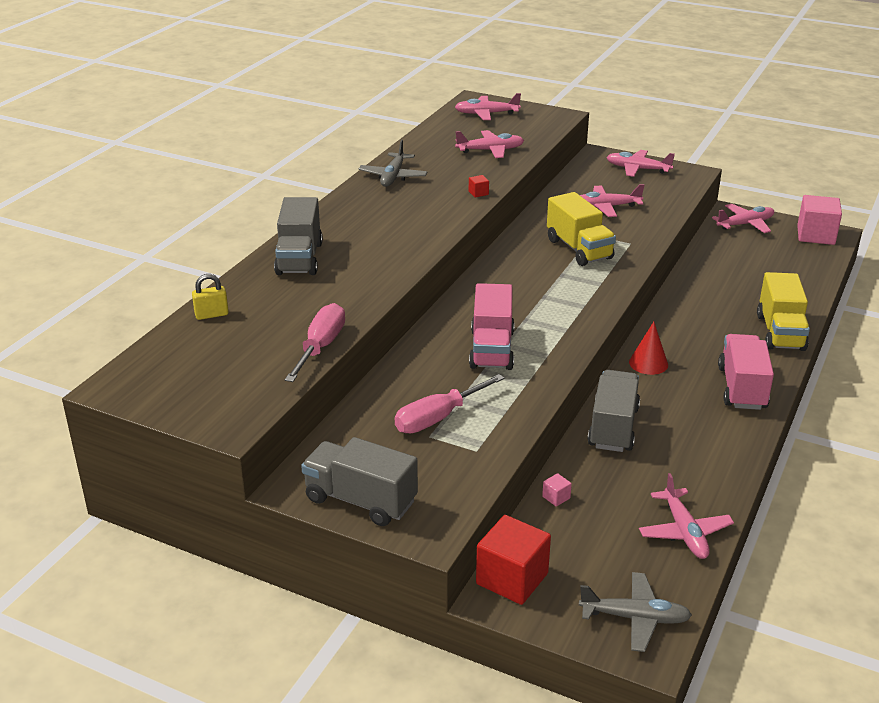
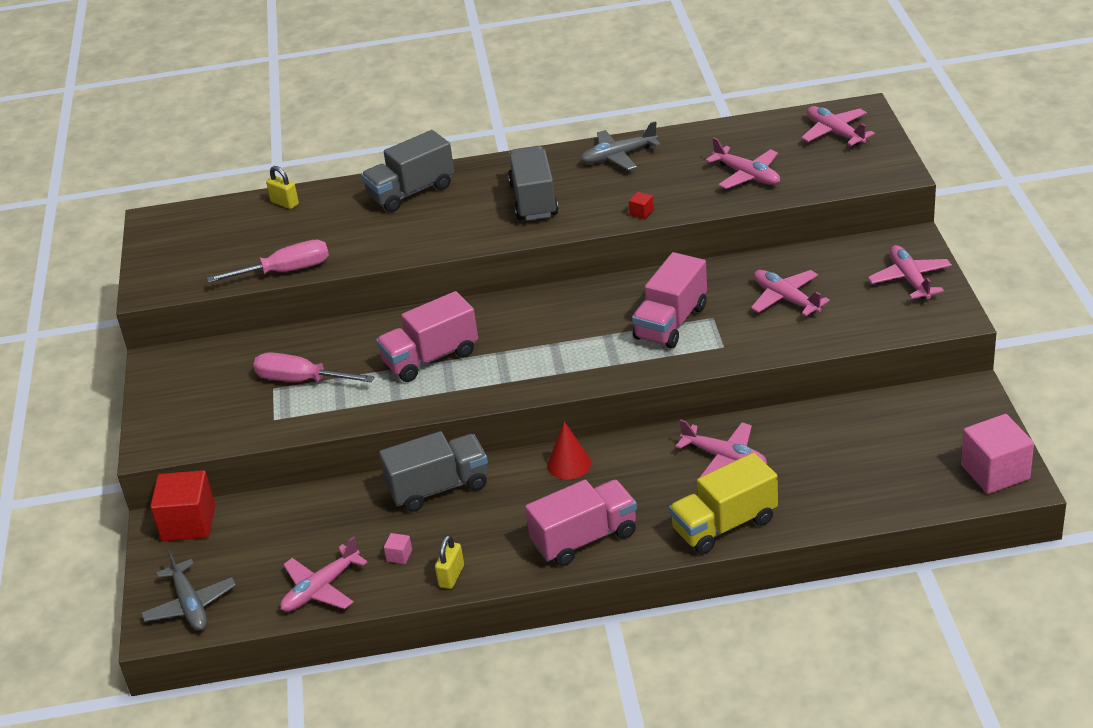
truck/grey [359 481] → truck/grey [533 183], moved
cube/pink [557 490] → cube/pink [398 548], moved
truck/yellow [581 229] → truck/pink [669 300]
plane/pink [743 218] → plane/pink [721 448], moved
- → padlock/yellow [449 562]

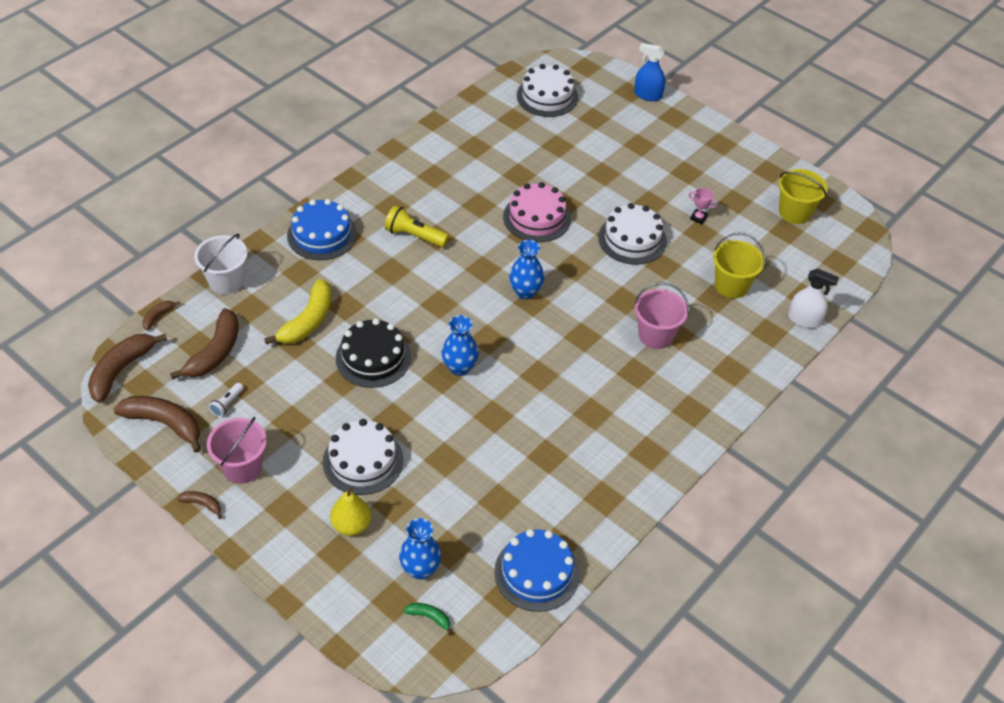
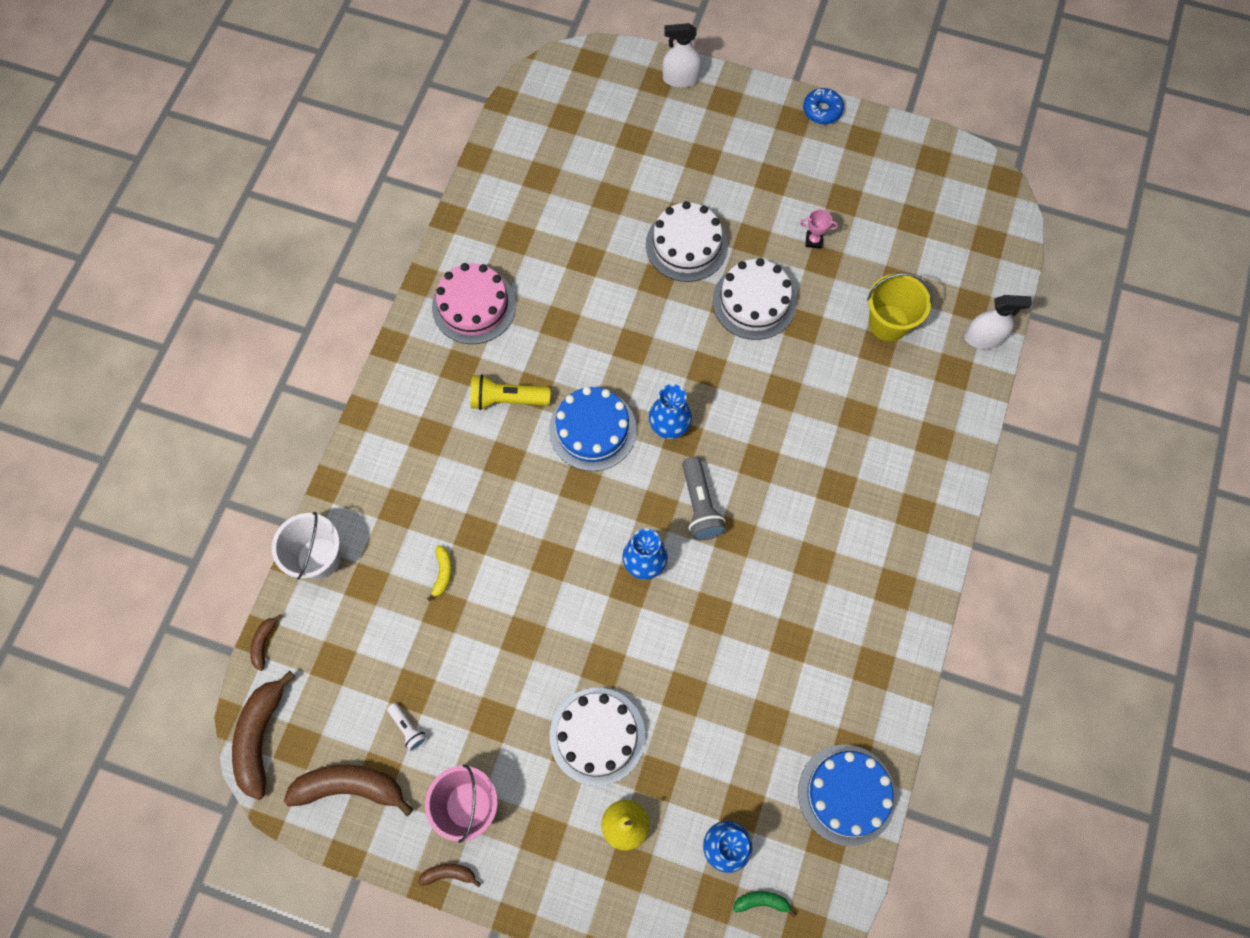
banana/brown [204 344] → -
flashlight/white [226 400] → flashlight/white [407 727], 45 degrees counterclockwise
banana/yellow [298 311] → banana/yellow [439 573], x0.48
cake/blue [322 229] → cake/blue [593 429], moved
cake/black [373 353] → -
cake/pink [537 212] → cake/pink [474 303], moved
cake/white [547 90] → cake/white [687 241], moved
spray bottle/blue [649 72] → spray bottle/white [682 55]
bucket/pink [661 315] → -
bucket/yellow [803 196] → -
- → flashlight/grey [704 498]
- → donut/blue [823 106]

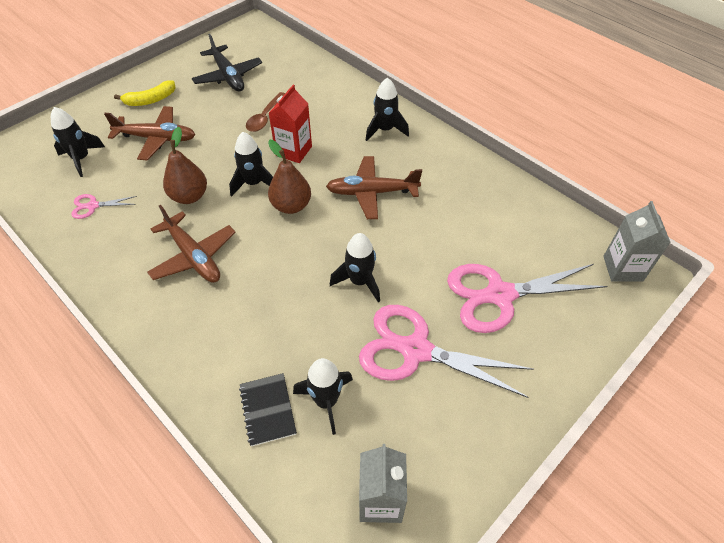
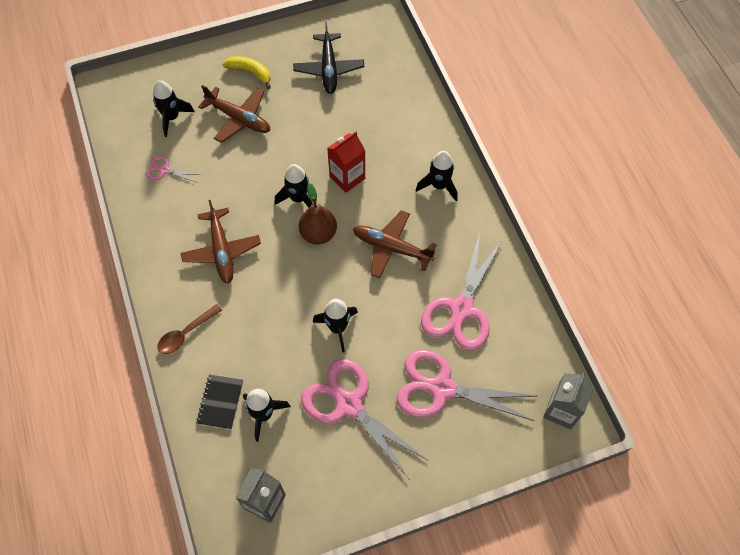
banana/yellow [145 93] → banana/yellow [246 72], 150 degrees counterclockwise
pear/brown [185 165] → -
spoon/brown [265 112] → spoon/brown [189 329], moved
- → scissors/pink [461 292]

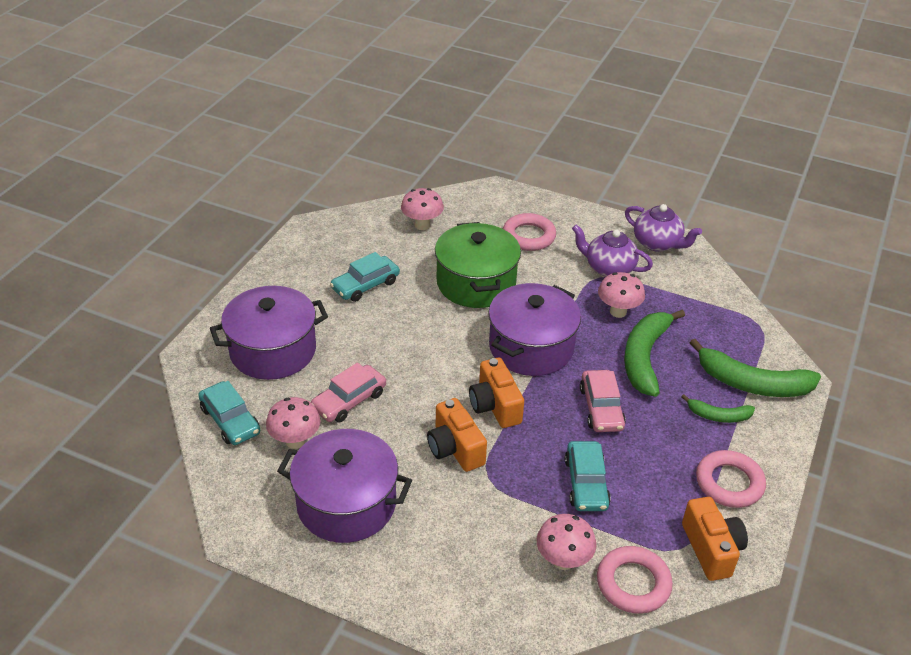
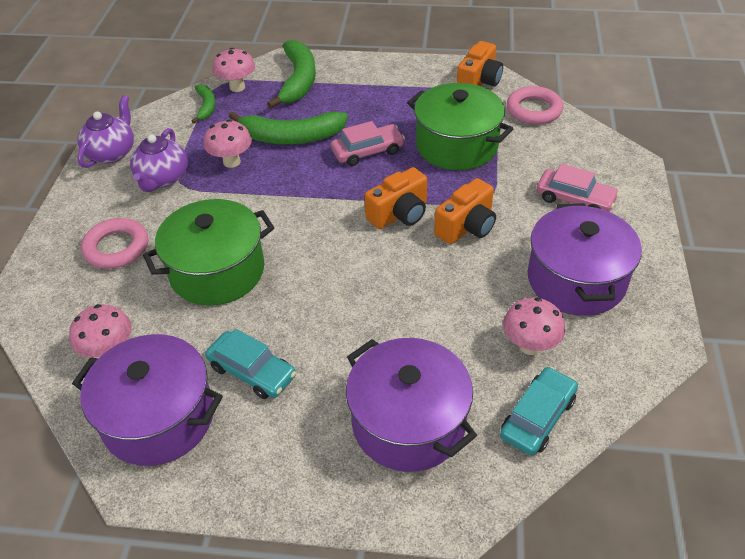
car/pink [348 392] → car/pink [577 188], moved
pot/purple [534 329] → pot/purple [147 400], moved
mushroom/pink [566 542] → mushroom/pink [233 70], moved
car/turquoise [588 476] → pot/green [460 127]
banana/green [718 408] → banana/green [204 103], moved
camera/orange [715 539] → camera/orange [480 63], 150 degrees clockwise
ring/pink [731 479] → -

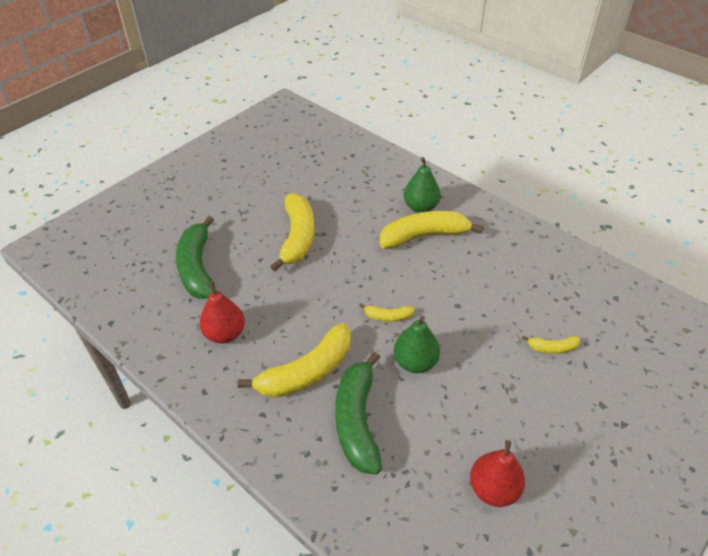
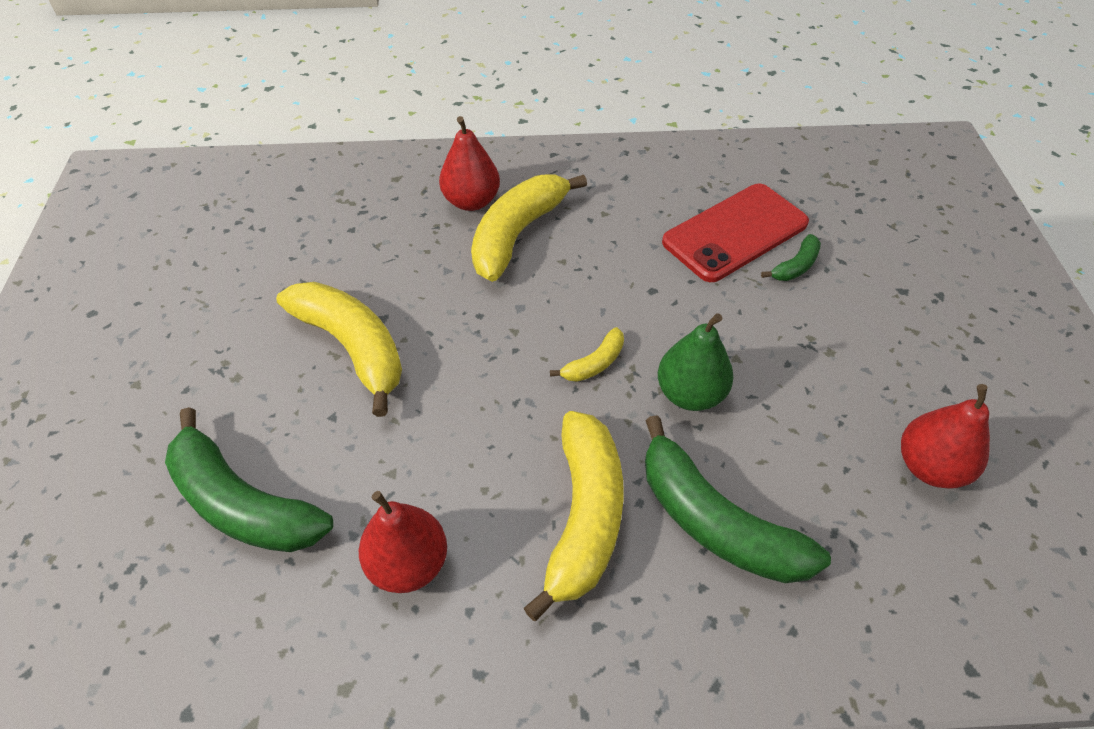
pear/green [422 185] → pear/red [469 163]
banana/yellow [551 344] → banana/green [791 257]
- → phone/red [735 233]

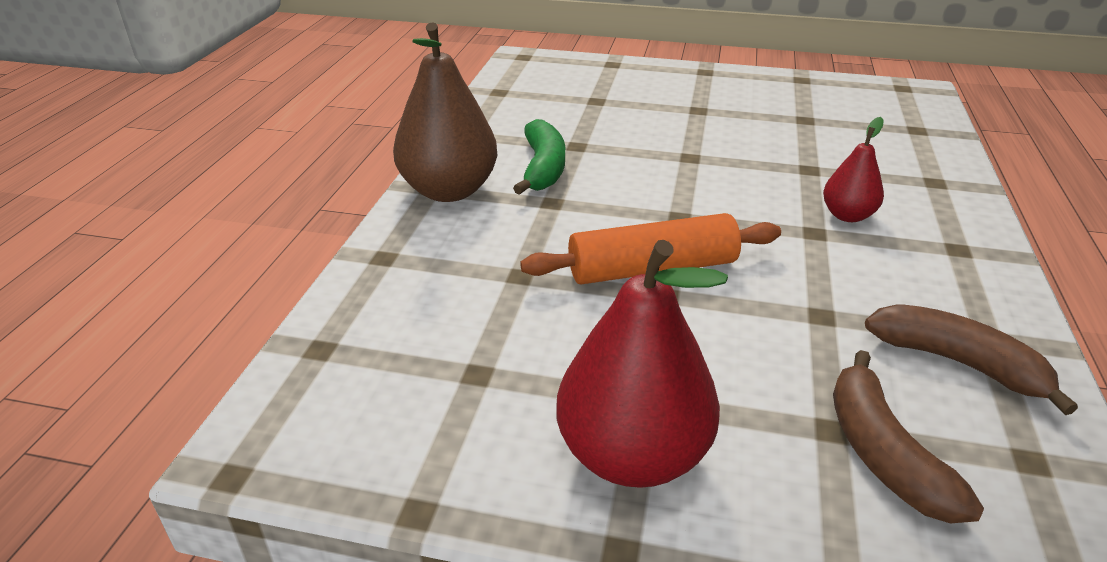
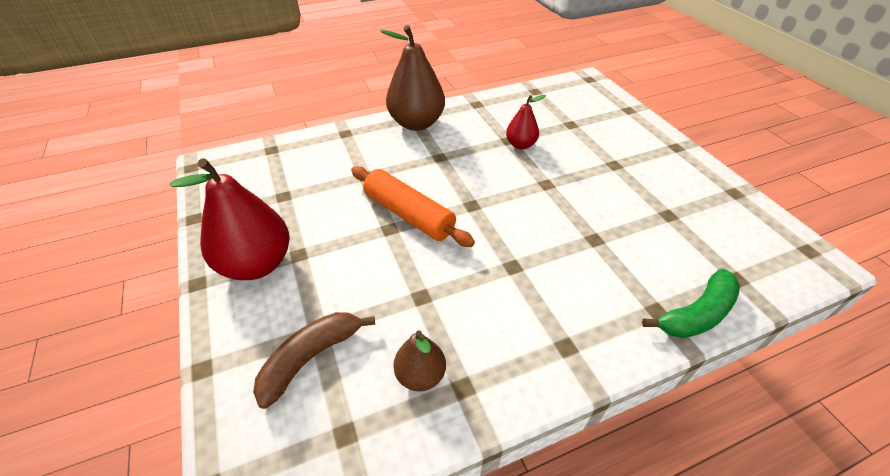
banana/green [539 157] → banana/green [691 303], moved
pear/red [853 169] → pear/red [526 122], moved
banana/brown [971 359] → pear/brown [419 361]

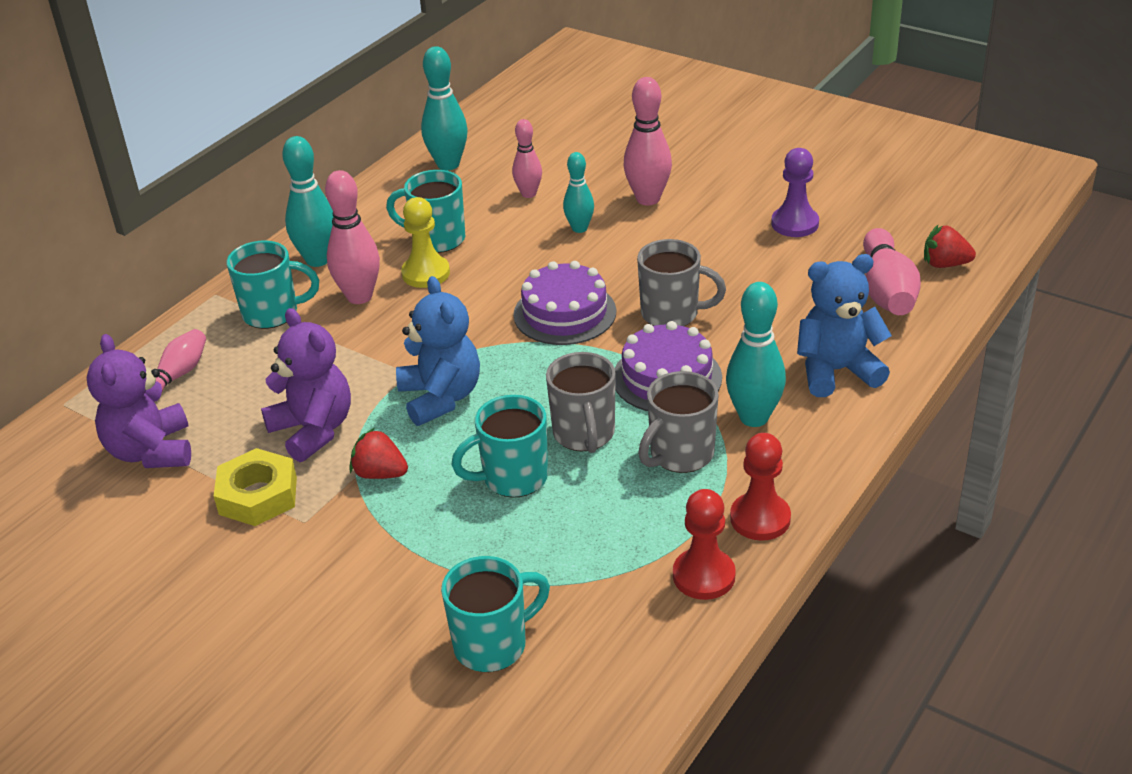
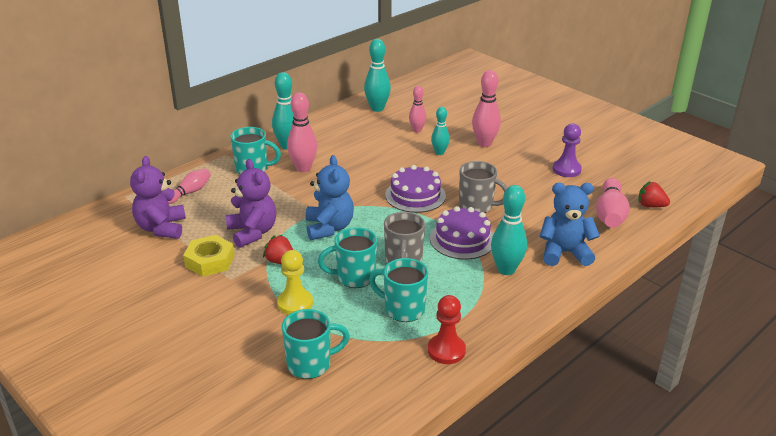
mug/turquoise [425 211] → mug/turquoise [398 290], moved
pawn/yellow [425 242] → pawn/yellow [295 282], moved
mug/grey [678 422] → -
pawn/red [760 487] → -

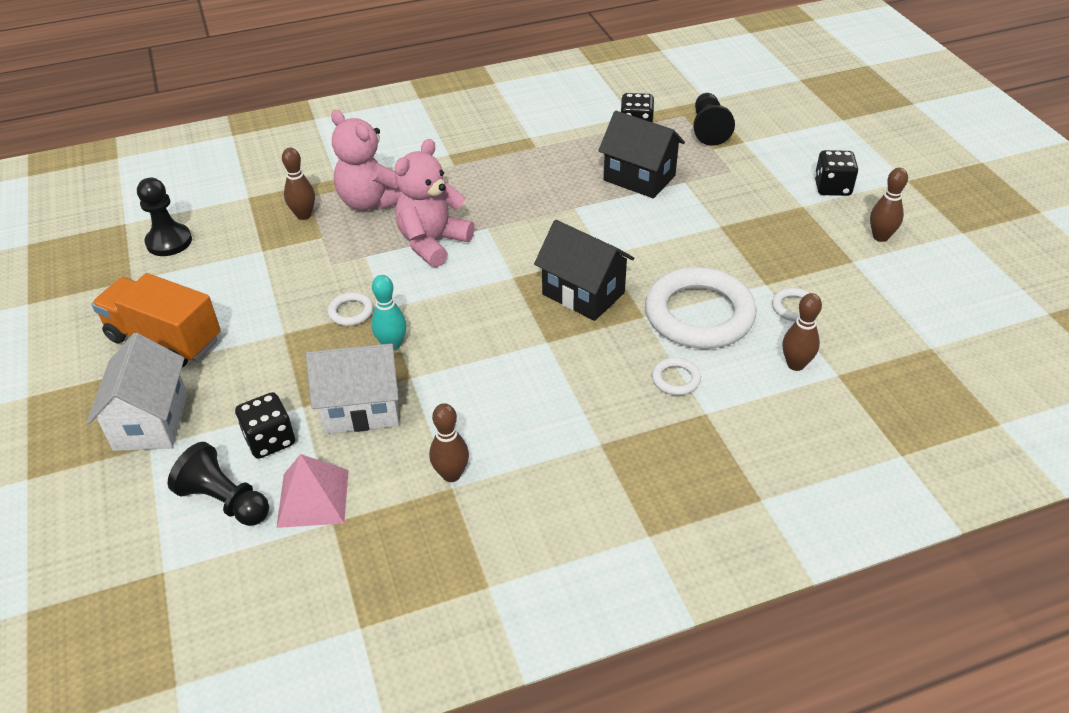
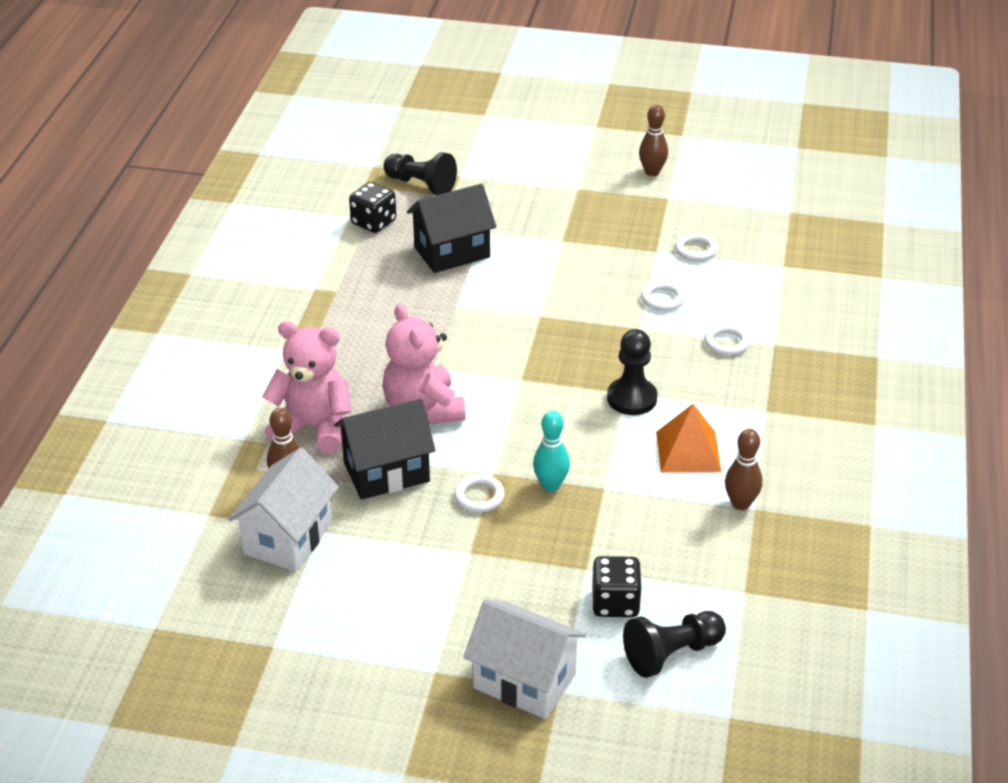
truck/orange [156 320] → -
pawn/black [164 217] → pawn/black [632 372], moved
pyramid/pink [312 491] → -
house/white [352 389] → house/white [283 509], moved
teddy bear/pink [366 160] → teddy bear/pink [306 387], 150 degrees counterclockwise
house/black [584 270] → house/black [385 449], moved
ring/white [700 308] → ring/white [663 296], x0.42
bowling pin/brown [802 332] → -
dice/black [836 173] → -
- → pyramid/orange [688 438]

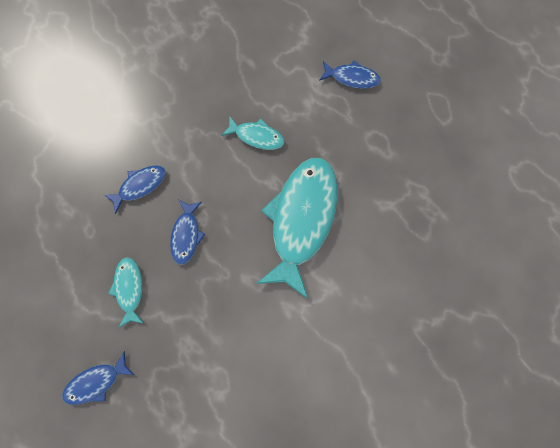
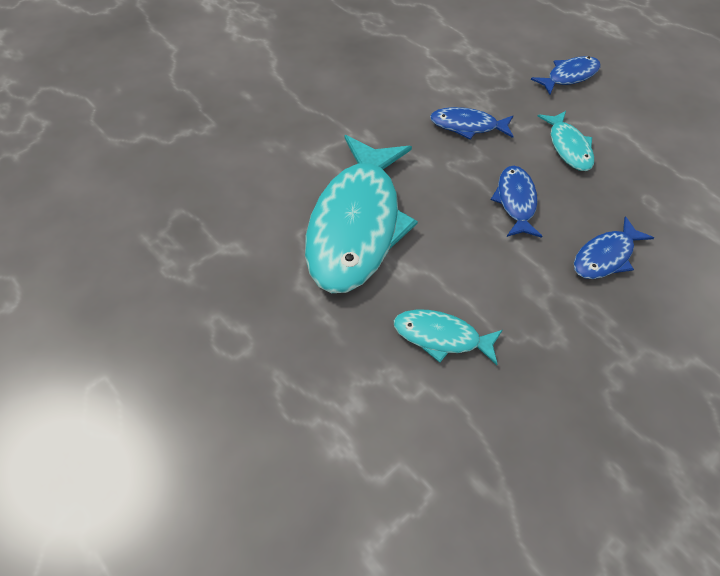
fish/blue [350 75] → fish/blue [472 123], moved

